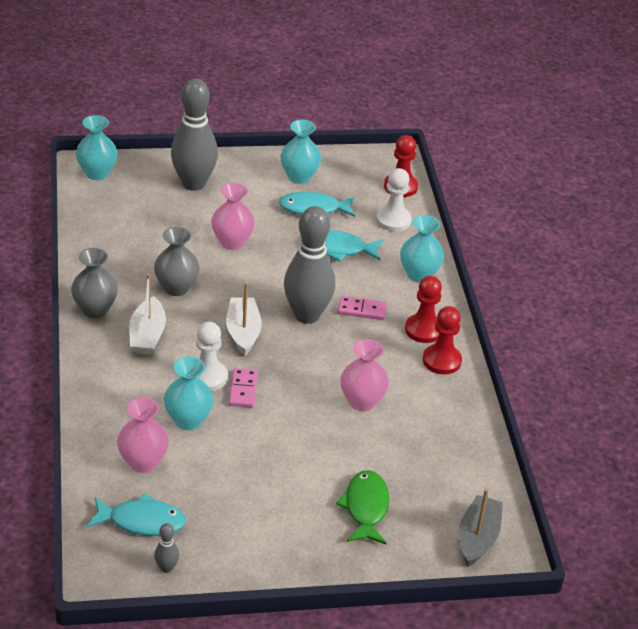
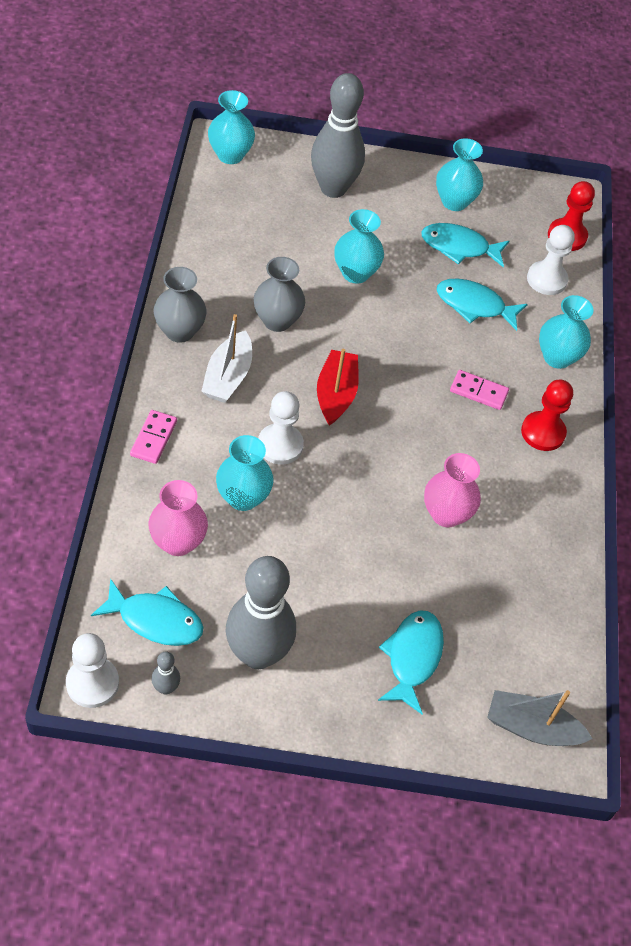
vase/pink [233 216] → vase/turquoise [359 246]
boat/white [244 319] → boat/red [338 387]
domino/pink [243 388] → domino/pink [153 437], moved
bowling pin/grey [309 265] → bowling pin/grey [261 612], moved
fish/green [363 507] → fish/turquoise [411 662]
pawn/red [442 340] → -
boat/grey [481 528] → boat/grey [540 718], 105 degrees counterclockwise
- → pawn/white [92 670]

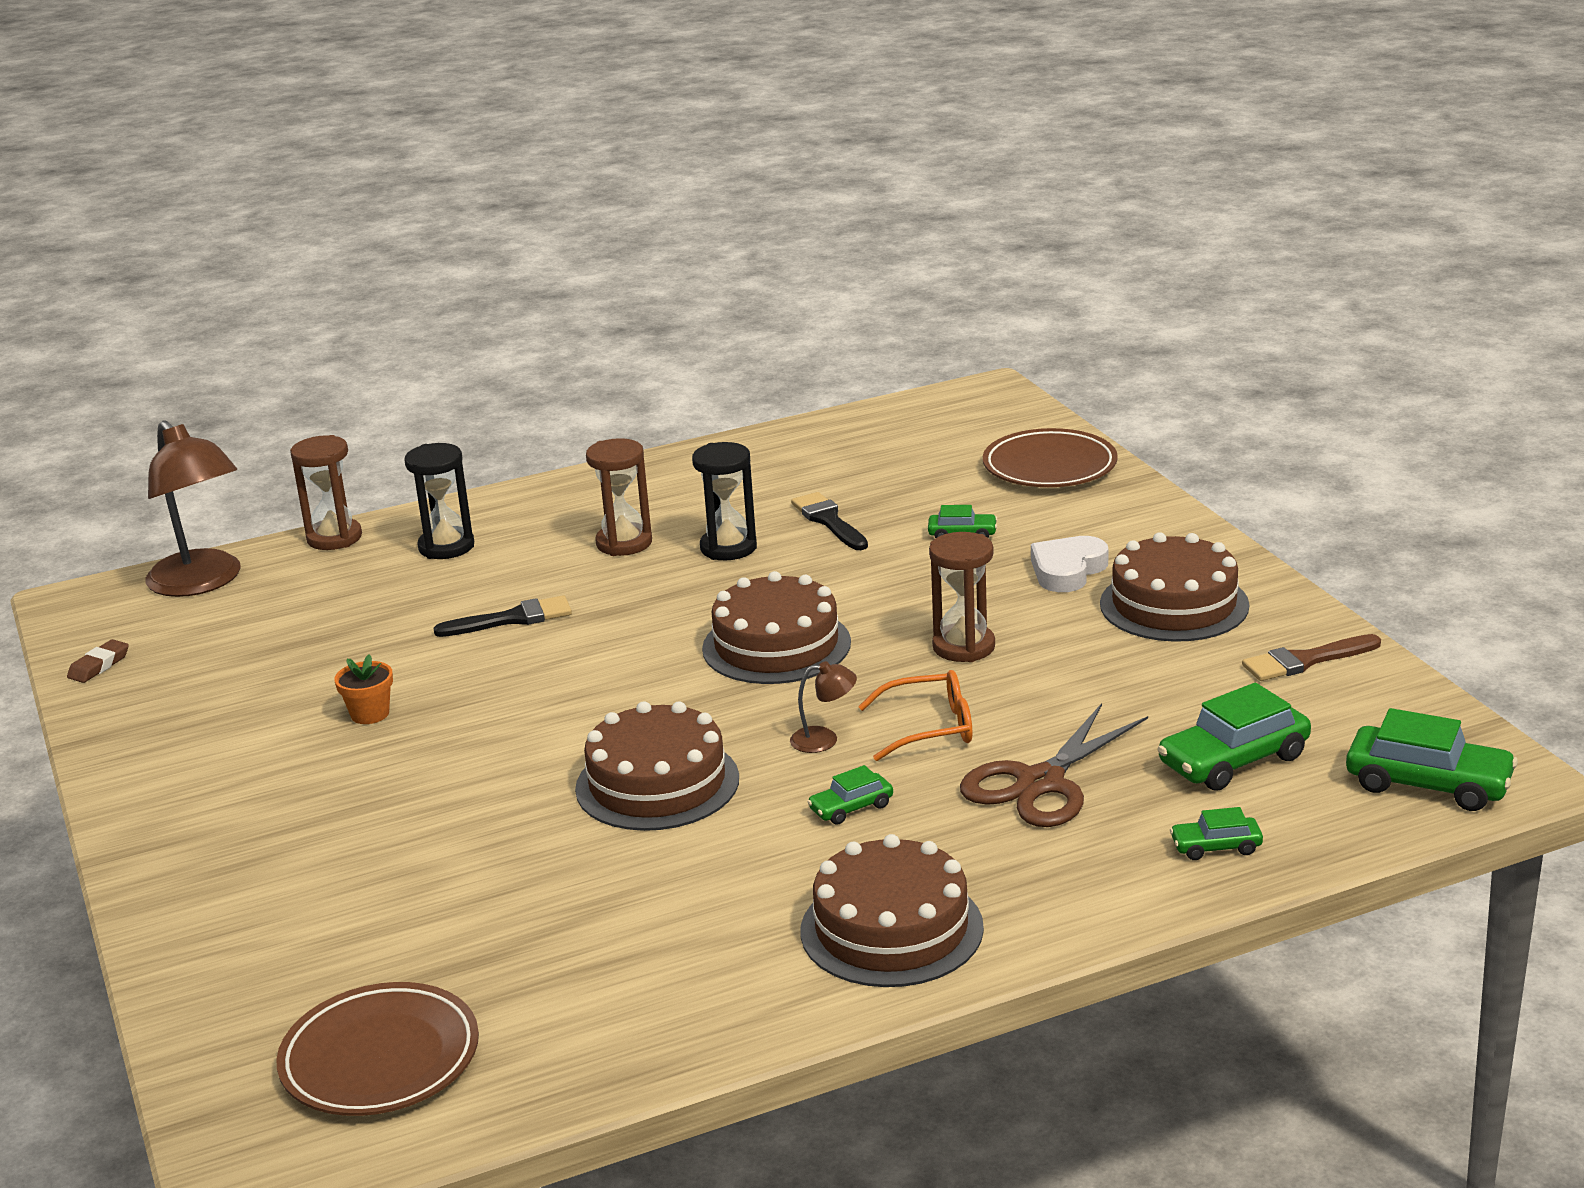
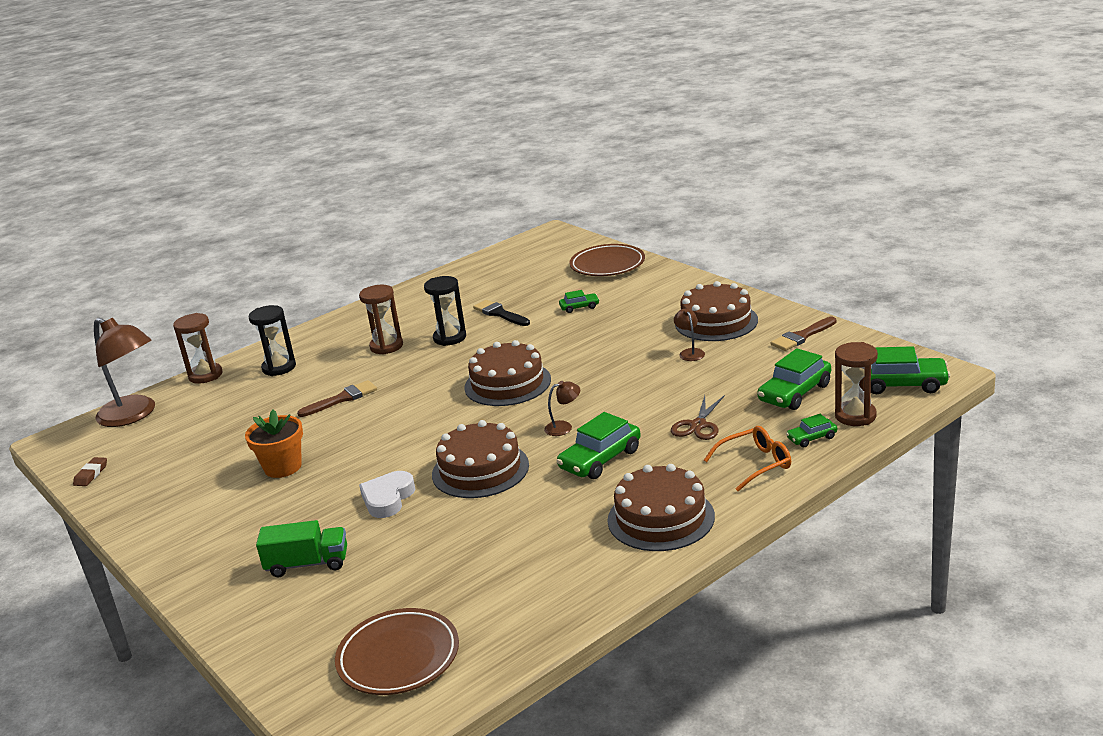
flower pot/orange [363 689] → flower pot/orange [274 444], x1.59
brush/black [502 616] → brush/brown [337 398]
car/green [850 795] → car/green [598 445], x1.86
glasses/orange [915 715] → glasses/orange [747 458], moved
hourglass/brown [962 597] → hourglass/brown [856 384], moved
scissors/brown [1054 765] → scissors/brown [698 417], x0.65
heart/white [1069 564] → heart/white [387 494], moved
- → truck/green [301 548]
- → lamp/brown [689 334]

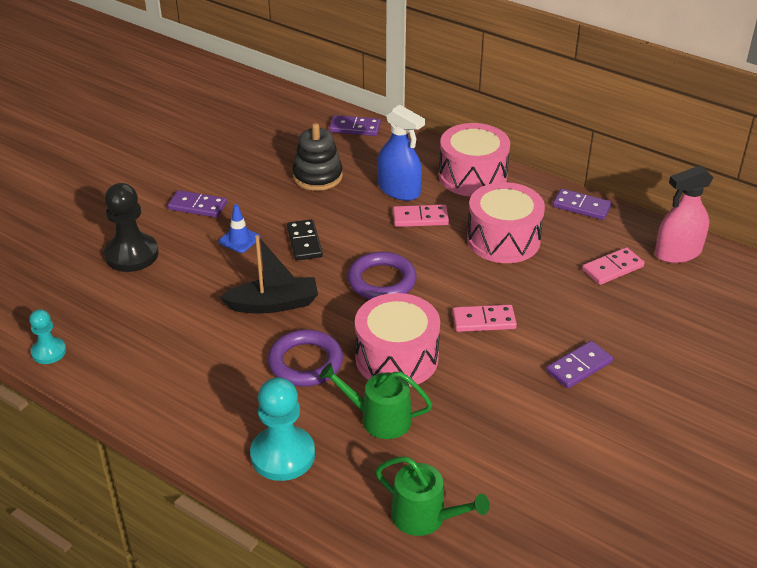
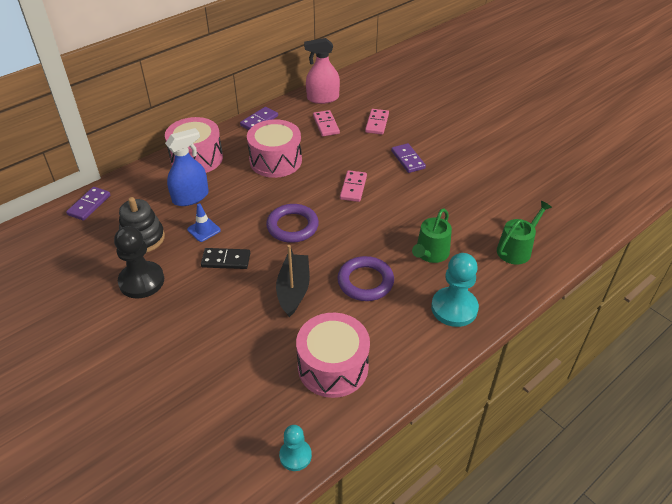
pawn/black [131 227] → pawn/black [139 262], moved
domino/purple [197 204] → -
traffic cone/blue [239 228] → traffic cone/blue [204 222], moved
drum/pink [397 340] → drum/pink [333 355], moved
domino/pink [421 216] → domino/pink [377 122], moved
spray bottle/pink [684 214] → spray bottle/pink [322 71], 90 degrees clockwise

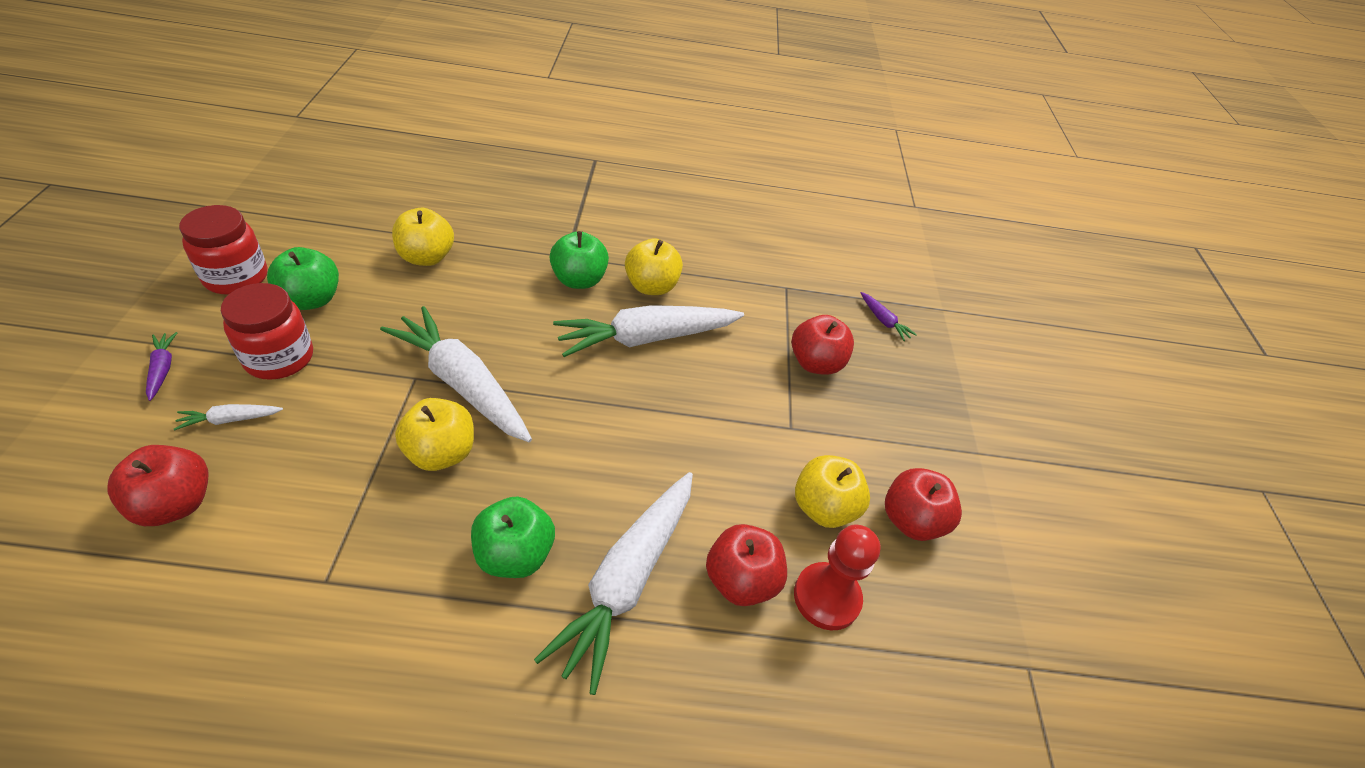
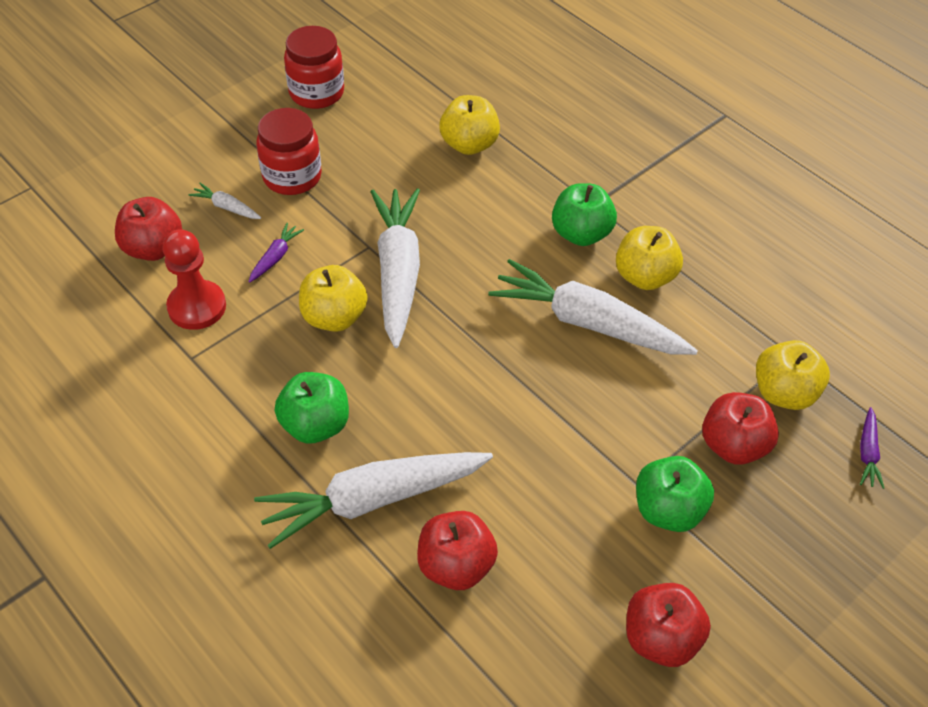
carrot/purple [161 366] → carrot/purple [276 253], moved
apple/green [303 278] → apple/green [675 494], moved
pawn/red [837 577] → pawn/red [194 279], moved
apple/yellow [832 491] → apple/yellow [793 375], moved

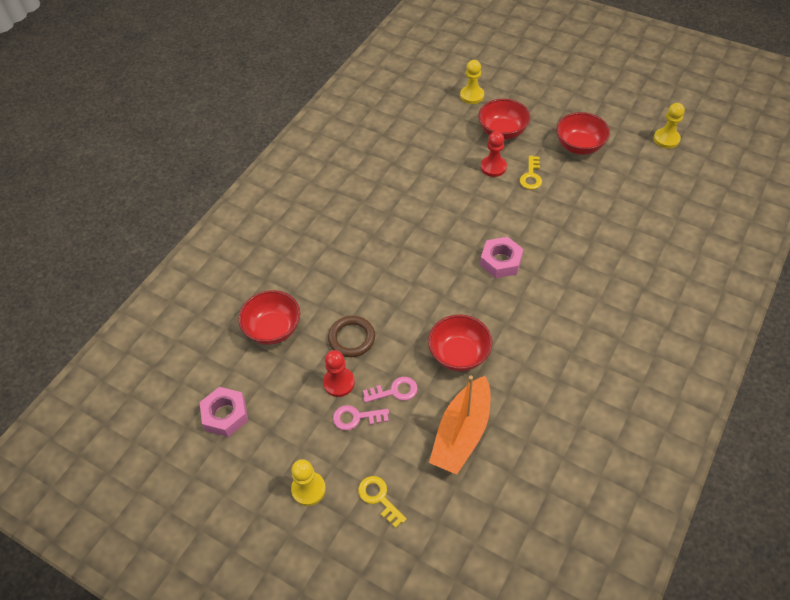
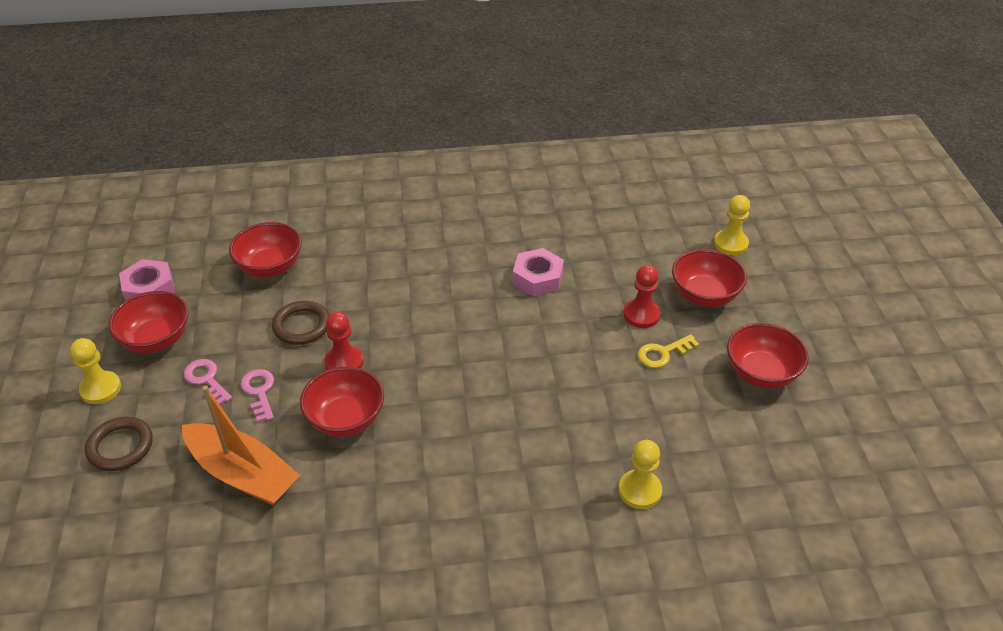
pawn/red [339 373] → pawn/red [344 341], moved
key/yellow [382 502] → ring/brown [119 444]
key/pink [390 390] → key/pink [257 396], 150 degrees counterclockwise
boat/orange [459 425] → boat/orange [241 445], 135 degrees counterclockwise
nut/pink [501 257] → nut/pink [538 272], moved
pawn/yellow [669 126] → pawn/yellow [640 474], moved
- → bowl/red [148 322]

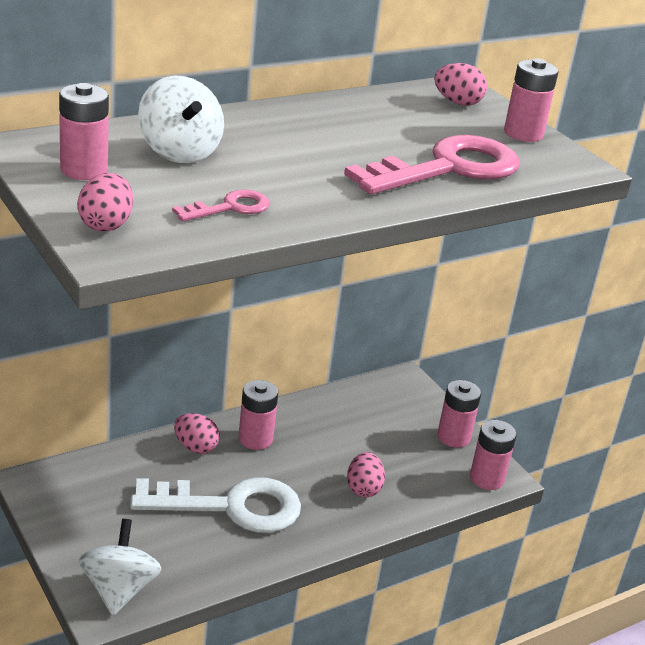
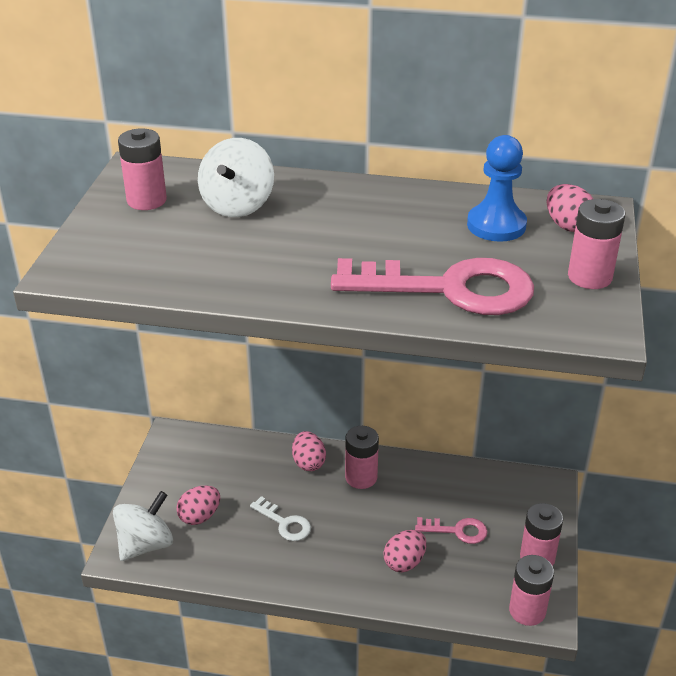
egg/pink [105 202] → egg/pink [198 505], moved
key/white [215 505] → key/white [280 518], x0.47
key/pink [221 205] → key/pink [451 530], moved
- → pawn/blue [497 188]

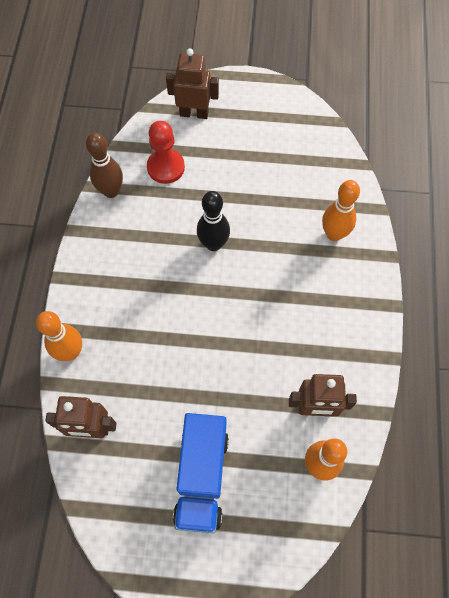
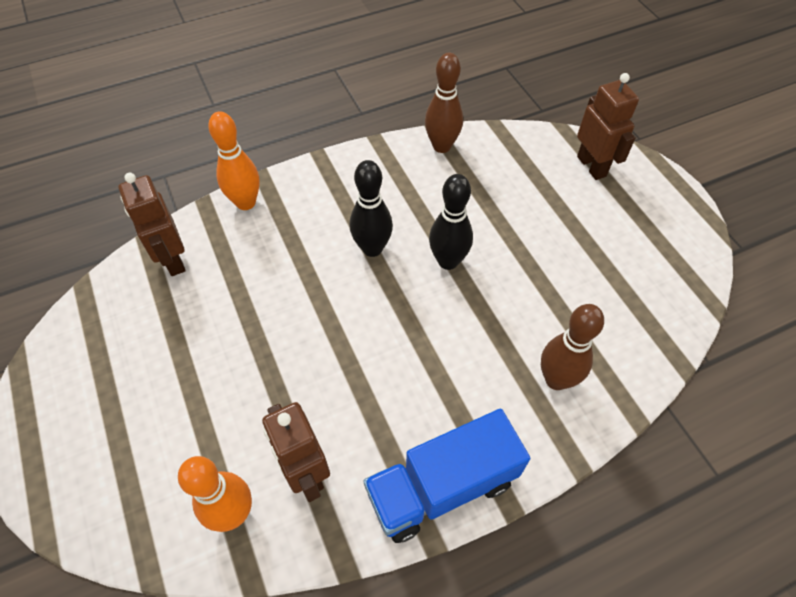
pawn/red [166 152] → -
truck/blue [201 473] → truck/blue [446 476], moved
bowling pin/orange [341 210] → bowling pin/brown [572 347]
- → bowling pin/black [371 208]

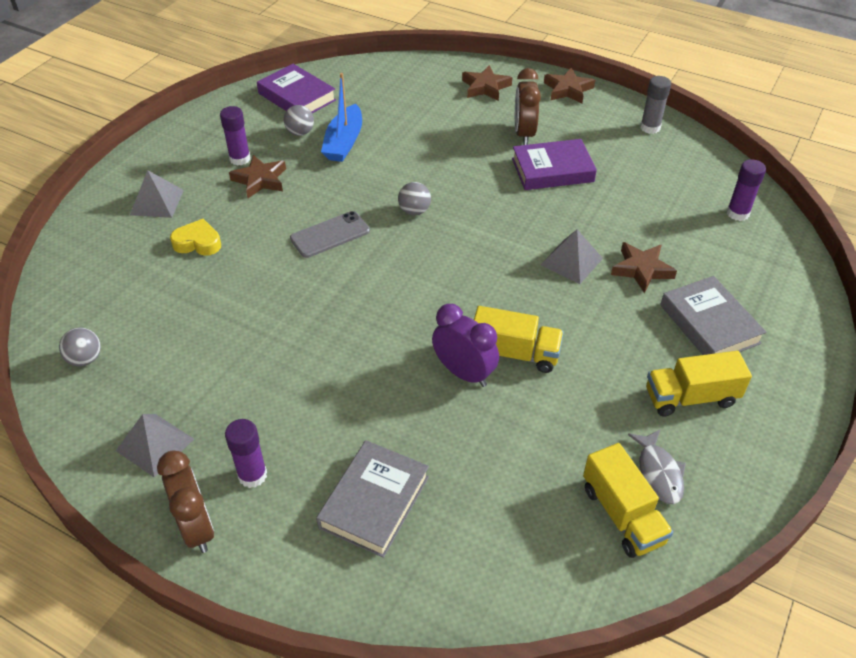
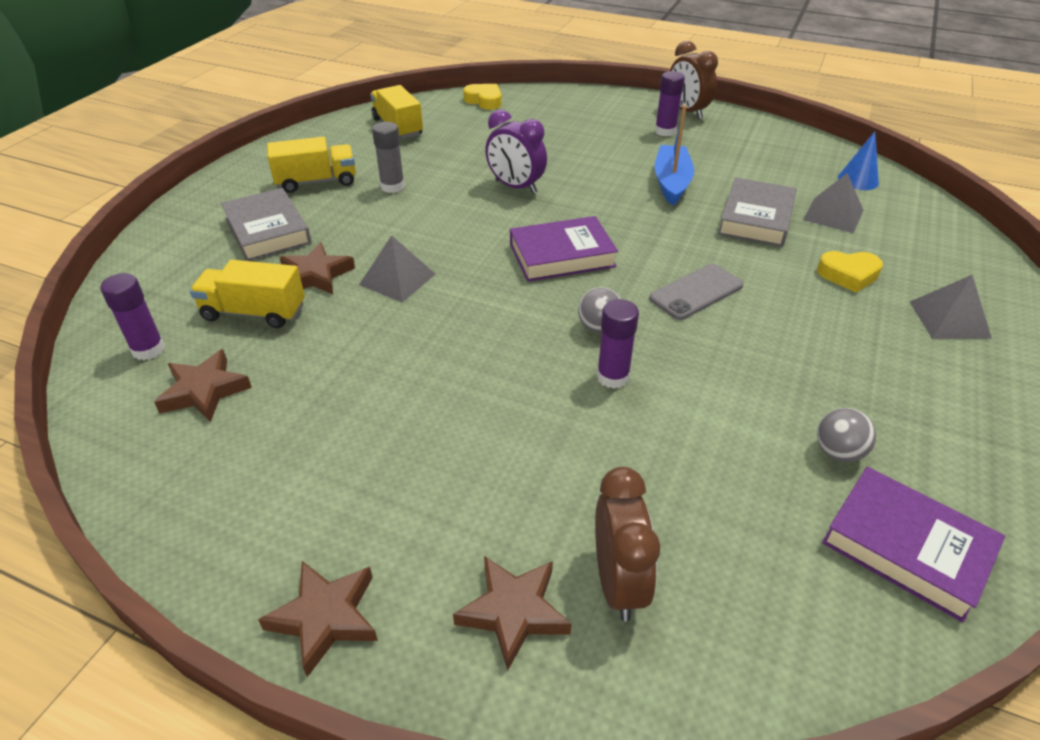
ball/grey [80 347] → cone/blue [858 161]
pyramid/grey [155 446] → pyramid/grey [833 203], moved
glue stick/purple [235 136] → glue stick/purple [618 344], moved
star/brown [257 176] → star/brown [203 385], moved
book/grey [372 499] → book/grey [757 212], moved
boat/blue [341 117] → boat/blue [674 155], moved
truck/yellow [519 339] → truck/yellow [247 294], moved
book/purple [554 164] → book/purple [564 249], moved
clock/brown [528 106] → clock/brown [627 544], moved
fish/grey [657 466] → -
glue stick/grey [655 105] → glue stick/grey [388 157], moved
- → heart/yellow [482 97]

